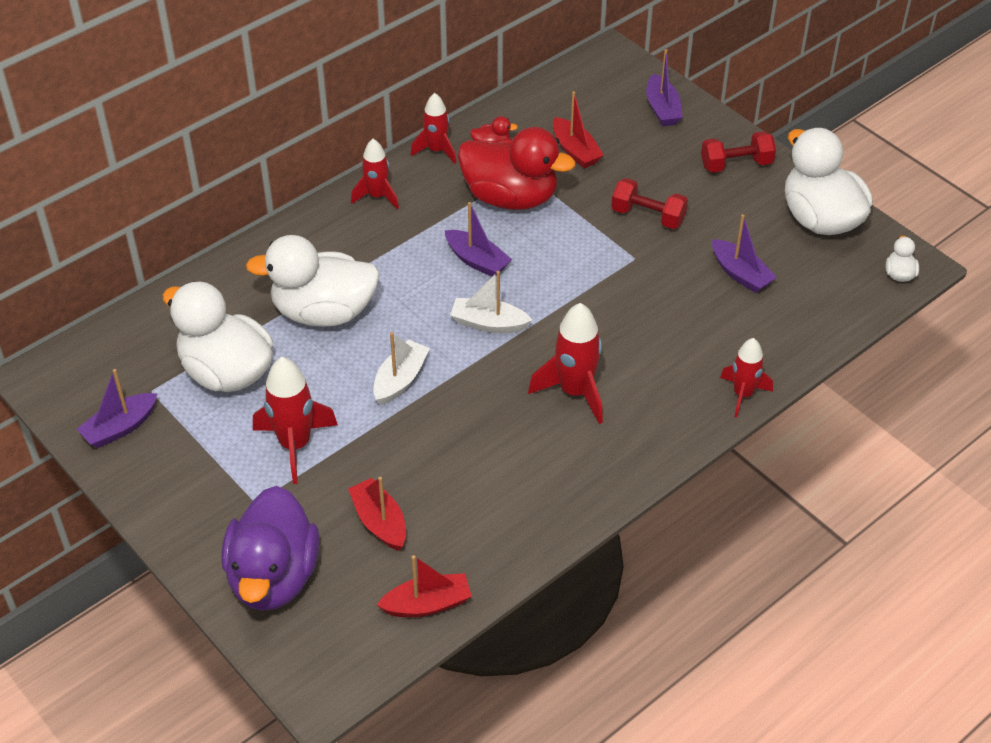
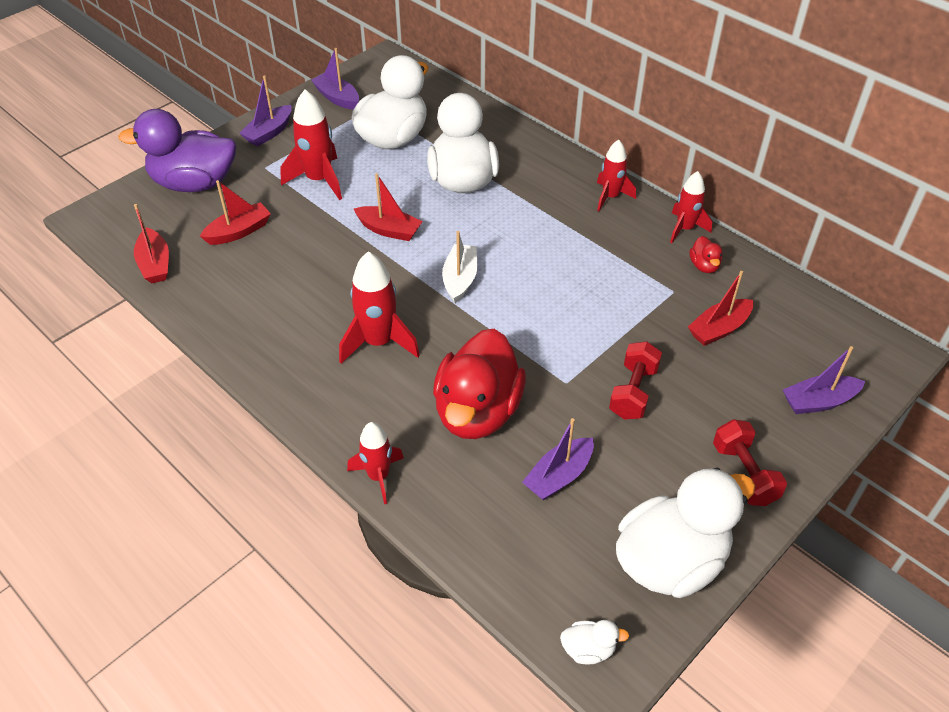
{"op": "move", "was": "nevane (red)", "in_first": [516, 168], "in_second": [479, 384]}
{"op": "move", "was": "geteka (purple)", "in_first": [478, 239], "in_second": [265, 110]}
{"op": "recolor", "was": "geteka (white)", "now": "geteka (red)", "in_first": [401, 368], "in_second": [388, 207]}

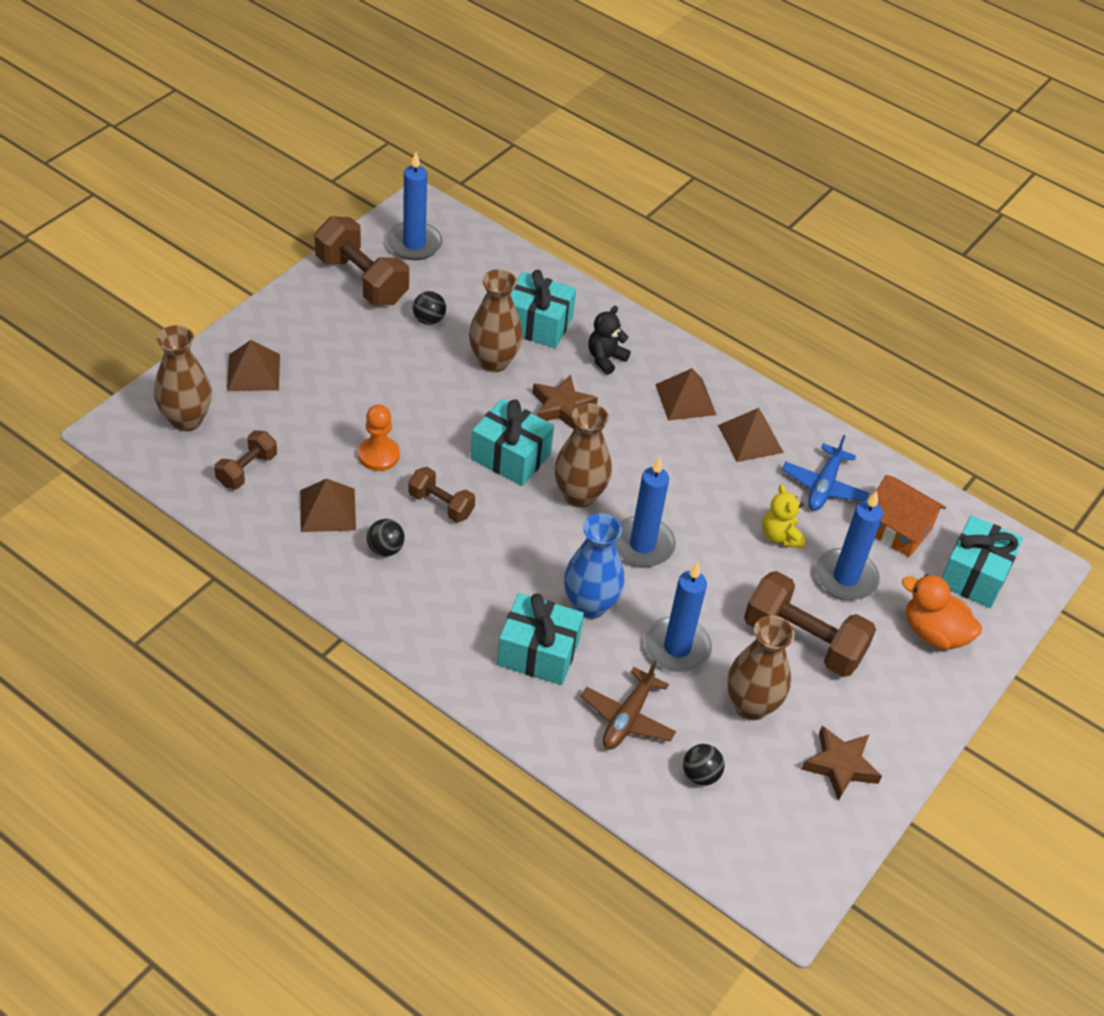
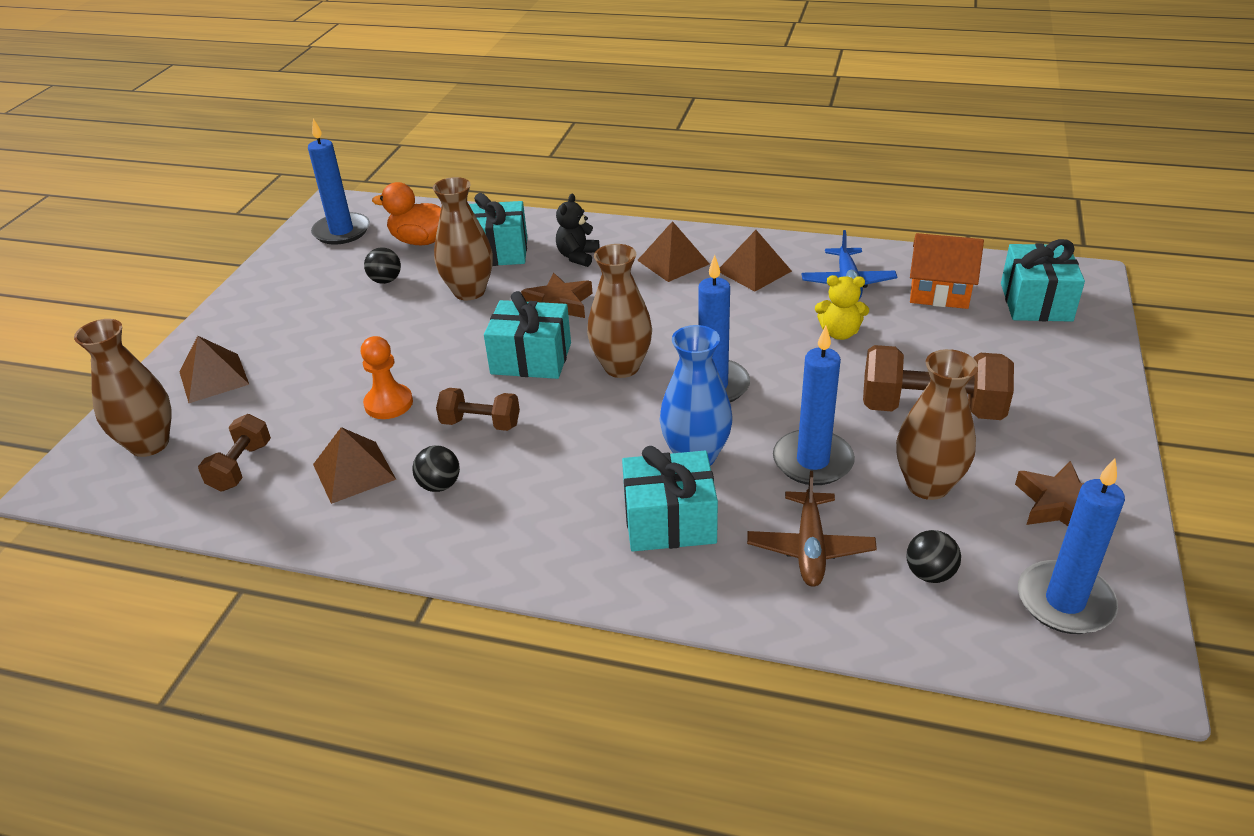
{"op": "delete", "was": "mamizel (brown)", "in_first": [362, 260]}
{"op": "rotate", "was": "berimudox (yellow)", "in_first": [783, 516], "in_second": [842, 307], "clockwise": -45}
{"op": "move", "was": "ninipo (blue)", "in_first": [849, 545], "in_second": [1071, 546]}
{"op": "move", "was": "nevane (orange)", "in_first": [942, 612], "in_second": [406, 213]}

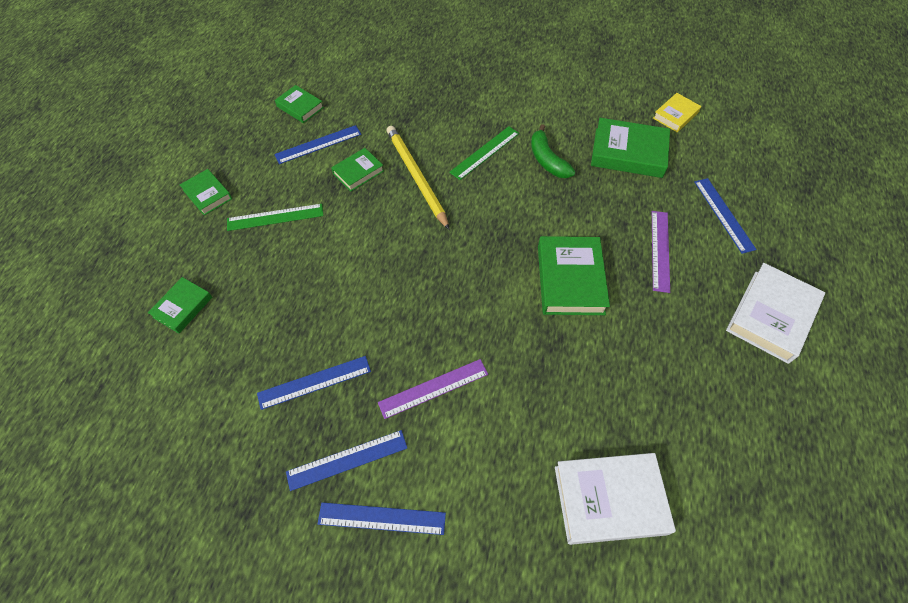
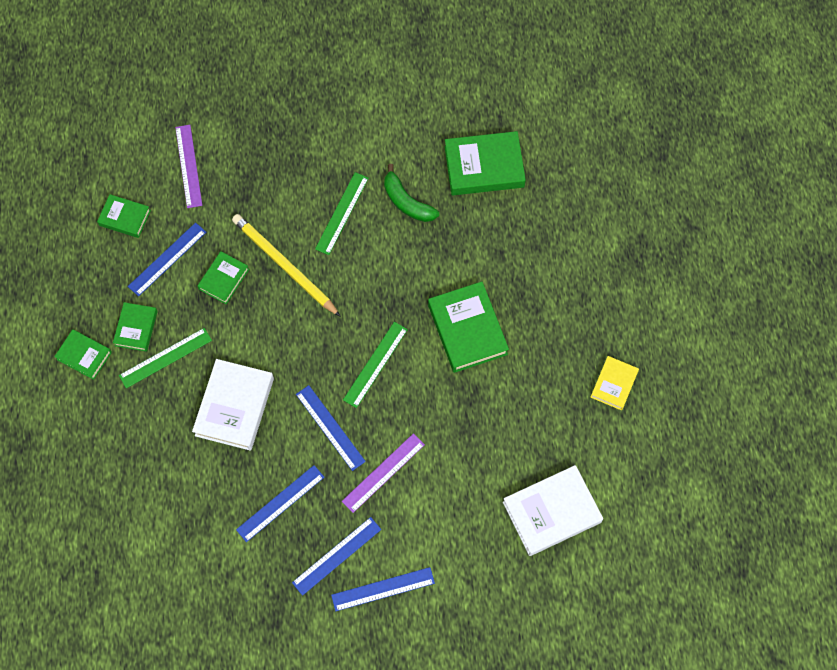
{"op": "move", "was": "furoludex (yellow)", "in_first": [677, 112], "in_second": [614, 383]}
{"op": "move", "was": "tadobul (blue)", "in_first": [725, 216], "in_second": [331, 428]}
{"op": "move", "was": "tadobul (purple)", "in_first": [661, 252], "in_second": [188, 166]}
{"op": "move", "was": "furoludex (white)", "in_first": [775, 313], "in_second": [233, 405]}
{"op": "move", "was": "furoludex (green)", "in_first": [180, 305], "in_second": [135, 327]}
{"op": "insert", "now": "tadobul (green)", "in_second": [375, 365]}

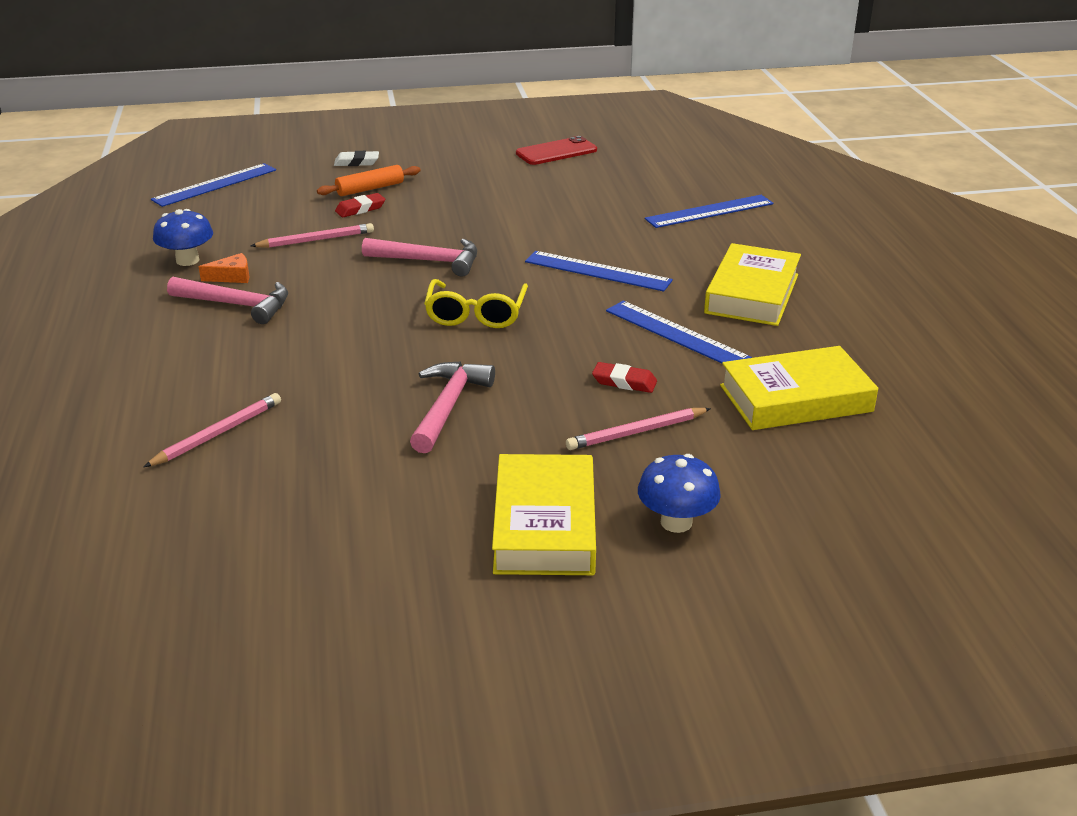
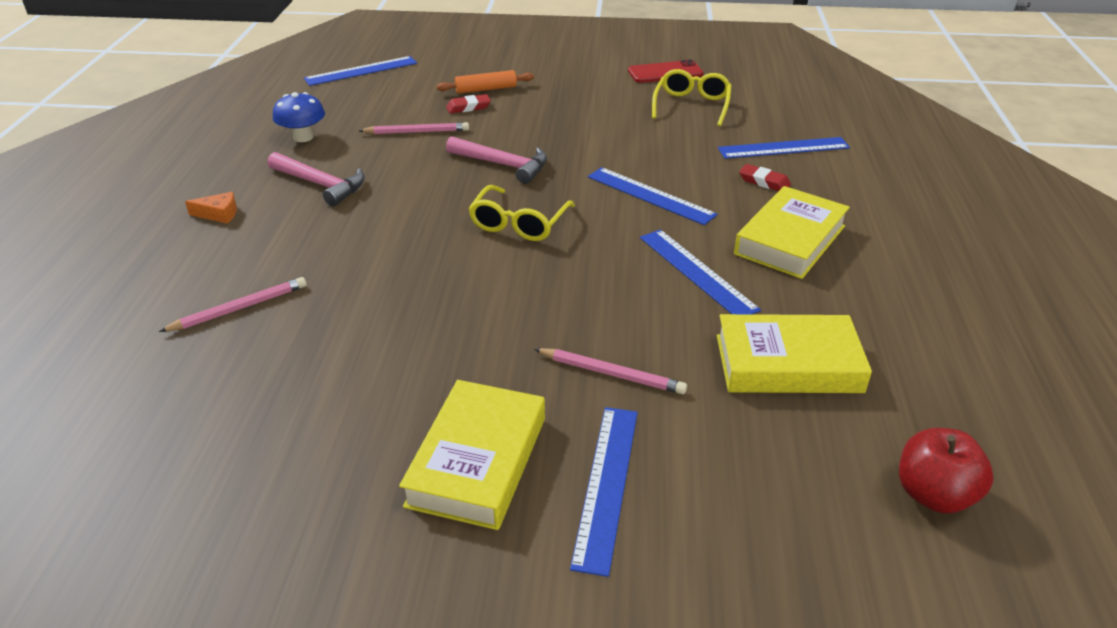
{"op": "delete", "was": "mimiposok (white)", "in_first": [356, 158]}
{"op": "move", "was": "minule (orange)", "in_first": [224, 268], "in_second": [211, 208]}
{"op": "delete", "was": "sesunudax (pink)", "in_first": [452, 407]}
{"op": "move", "was": "mimiposok (red)", "in_first": [624, 377], "in_second": [765, 177]}
{"op": "rotate", "was": "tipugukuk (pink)", "in_first": [638, 429], "in_second": [610, 371], "clockwise": -150}
{"op": "replace", "was": "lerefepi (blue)", "now": "tadobul (blue)", "in_first": [679, 493], "in_second": [604, 492]}
{"op": "insert", "now": "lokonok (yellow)", "in_second": [692, 97]}
{"op": "insert", "now": "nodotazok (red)", "in_second": [946, 471]}

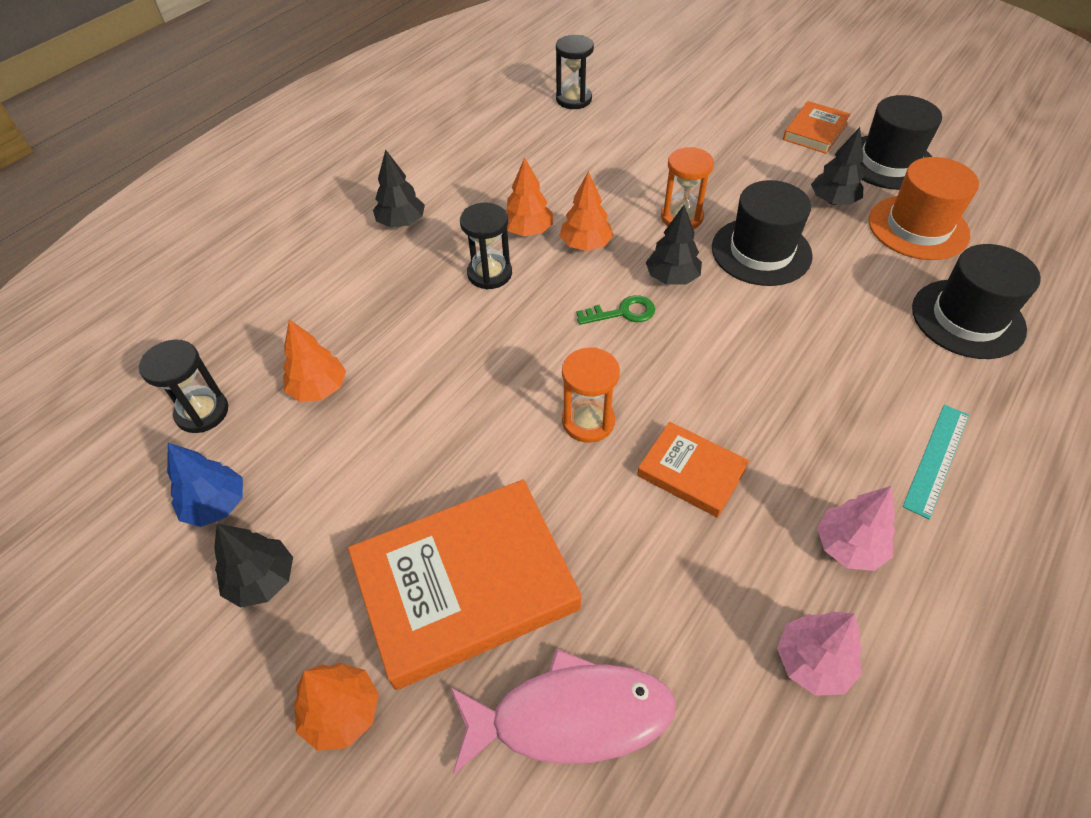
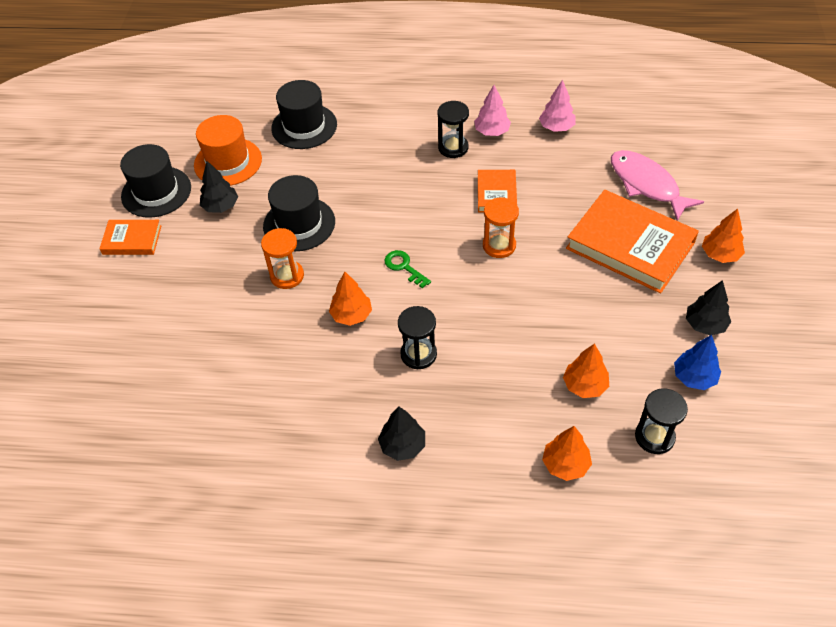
{"op": "move", "was": "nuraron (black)", "in_first": [575, 72], "in_second": [453, 129]}
{"op": "move", "was": "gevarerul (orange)", "in_first": [529, 197], "in_second": [567, 453]}
{"op": "delete", "was": "gevarerul (black)", "in_first": [674, 245]}
{"op": "delete", "was": "tadobul (turquoise)", "in_first": [935, 462]}

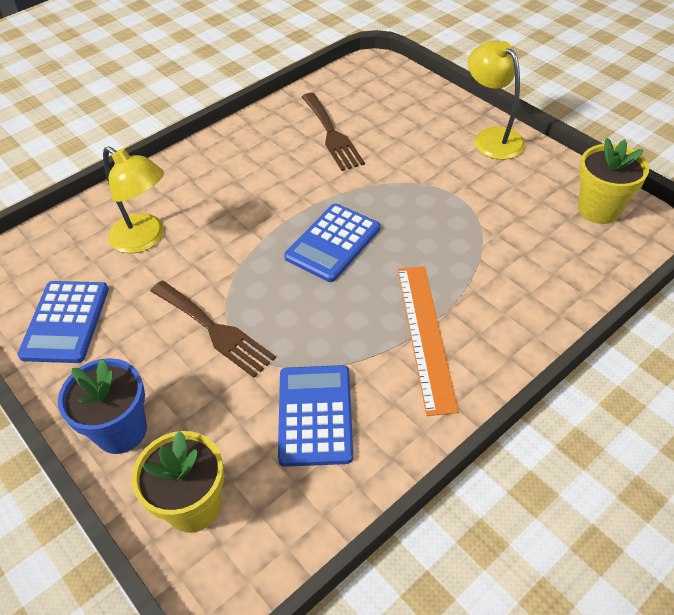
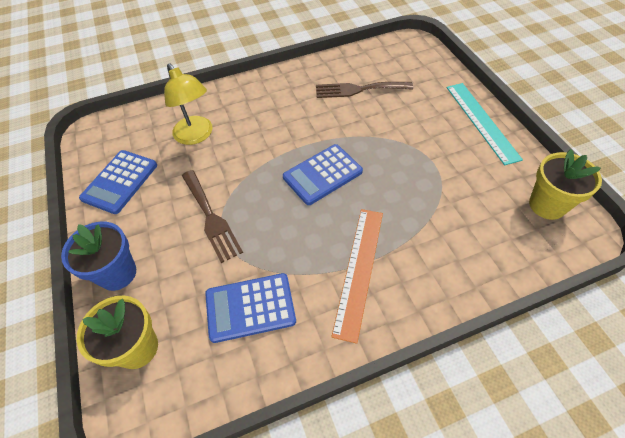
{"op": "replace", "was": "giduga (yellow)", "now": "tadobul (turquoise)", "in_first": [497, 100], "in_second": [484, 124]}
{"op": "rotate", "was": "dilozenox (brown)", "in_first": [333, 132], "in_second": [364, 90], "clockwise": 90}
{"op": "rotate", "was": "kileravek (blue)", "in_first": [315, 416], "in_second": [250, 308], "clockwise": -120}

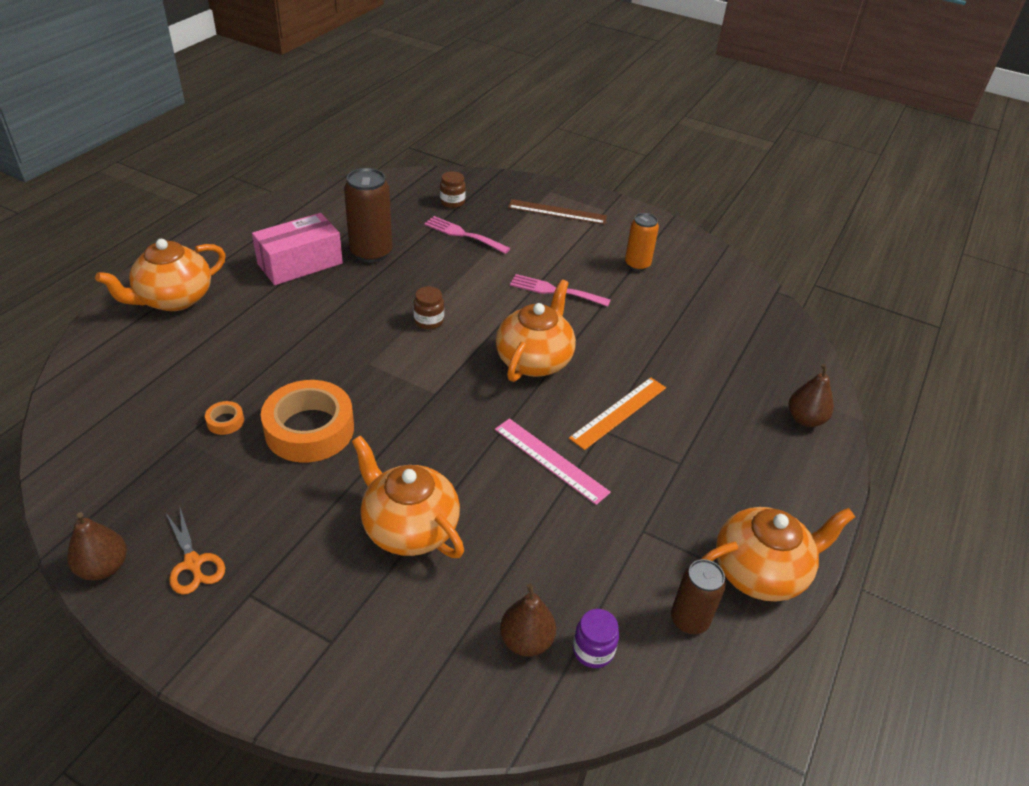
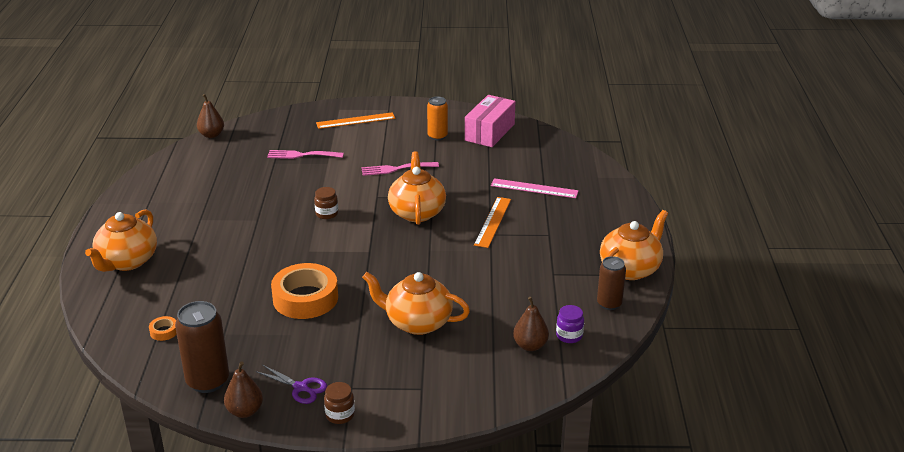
{"op": "move", "was": "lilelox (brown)", "in_first": [368, 215], "in_second": [202, 347]}
{"op": "move", "was": "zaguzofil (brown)", "in_first": [453, 189], "in_second": [339, 403]}
{"op": "recolor", "was": "tadobul (brown)", "now": "tadobul (orange)", "in_first": [557, 212], "in_second": [355, 120]}
{"op": "move", "was": "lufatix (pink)", "in_first": [297, 249], "in_second": [490, 121]}
{"op": "move", "was": "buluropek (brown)", "in_first": [811, 395], "in_second": [210, 116]}
{"op": "move", "was": "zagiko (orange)", "in_first": [224, 418], "in_second": [163, 328]}
{"op": "move", "was": "tadobul (pink)", "in_first": [553, 461], "in_second": [535, 188]}
{"op": "recolor", "was": "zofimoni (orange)", "now": "zofimoni (purple)", "in_first": [195, 551], "in_second": [291, 384]}

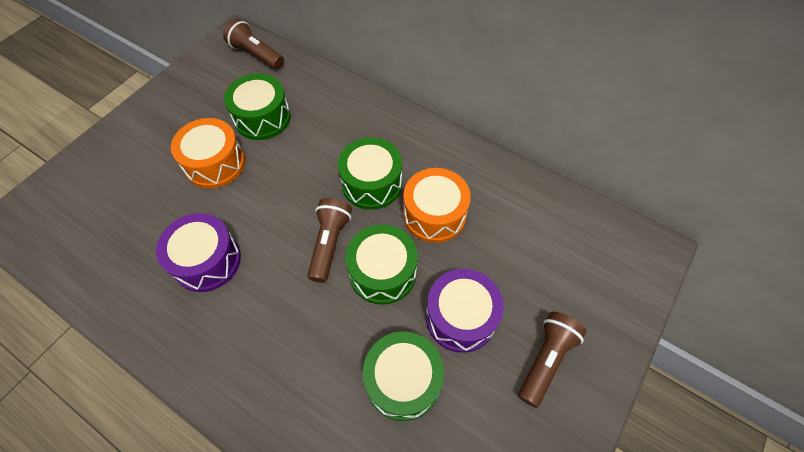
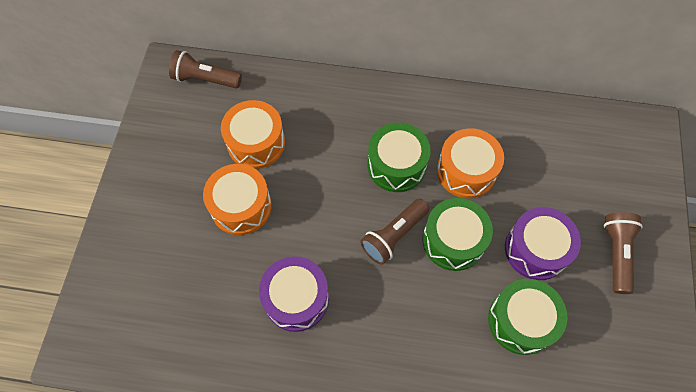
{"op": "recolor", "was": "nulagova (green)", "now": "nulagova (orange)", "in_first": [257, 107], "in_second": [253, 134]}
{"op": "rotate", "was": "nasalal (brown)", "in_first": [329, 240], "in_second": [394, 232], "clockwise": -120}

